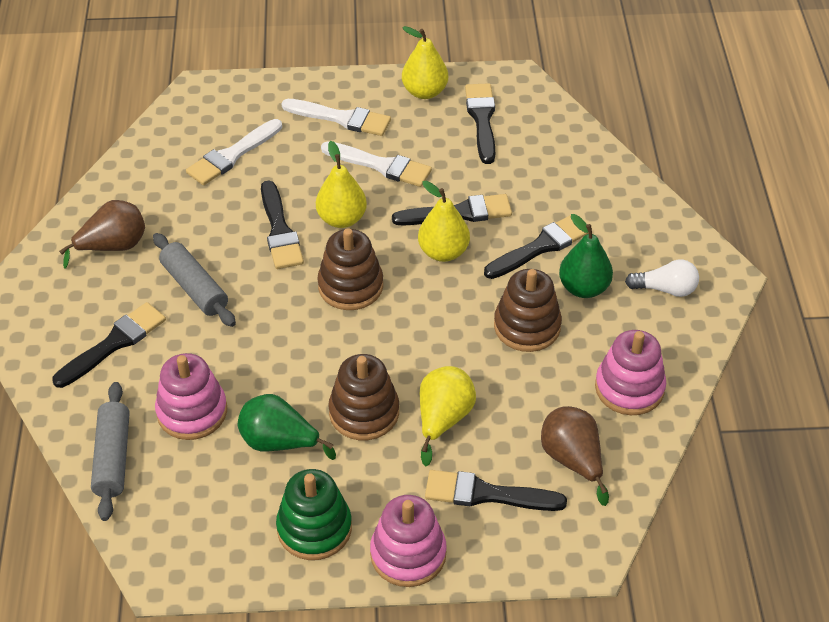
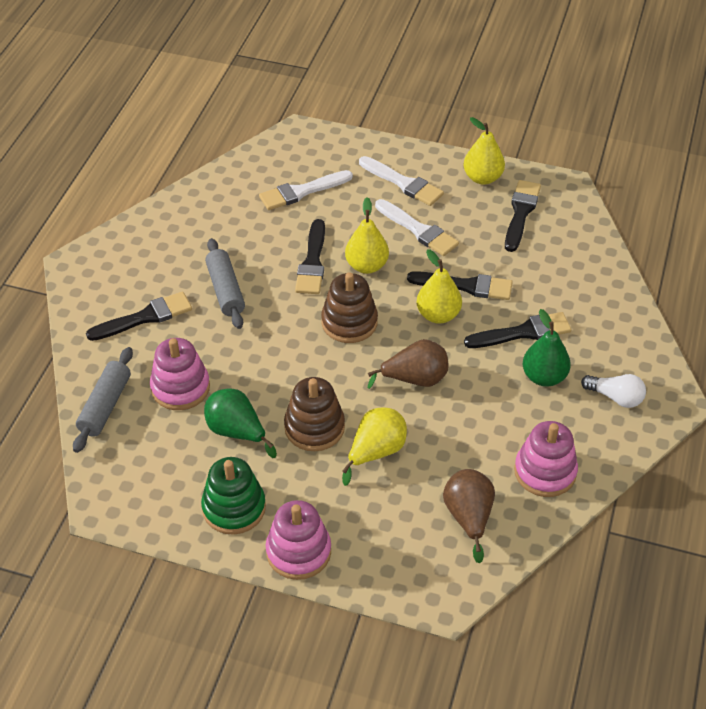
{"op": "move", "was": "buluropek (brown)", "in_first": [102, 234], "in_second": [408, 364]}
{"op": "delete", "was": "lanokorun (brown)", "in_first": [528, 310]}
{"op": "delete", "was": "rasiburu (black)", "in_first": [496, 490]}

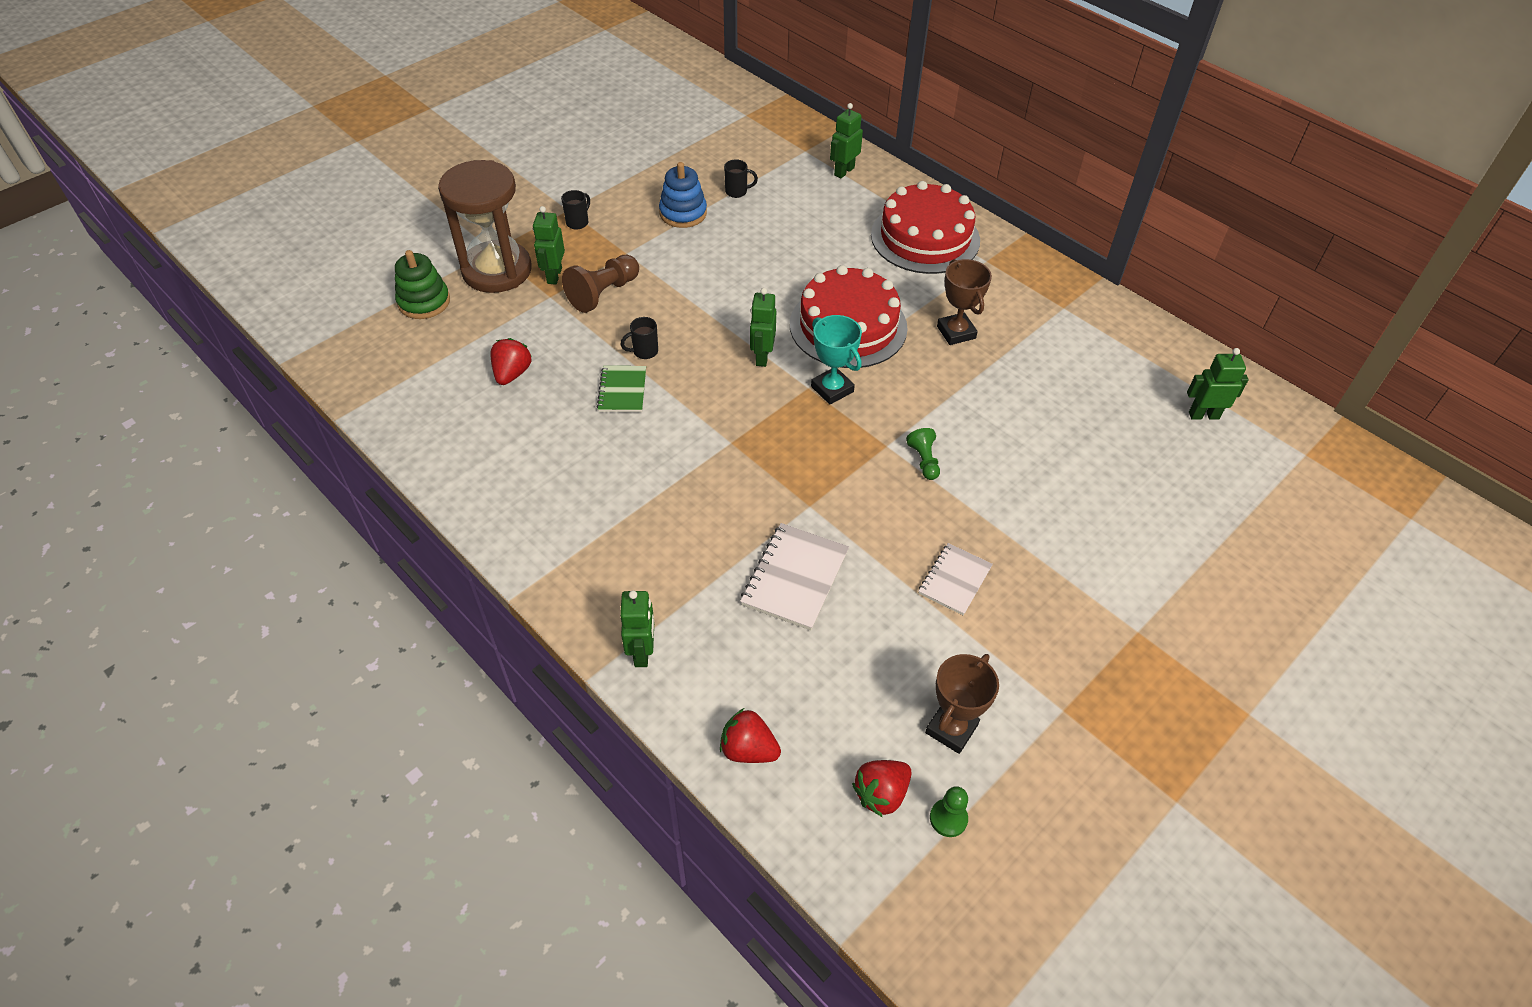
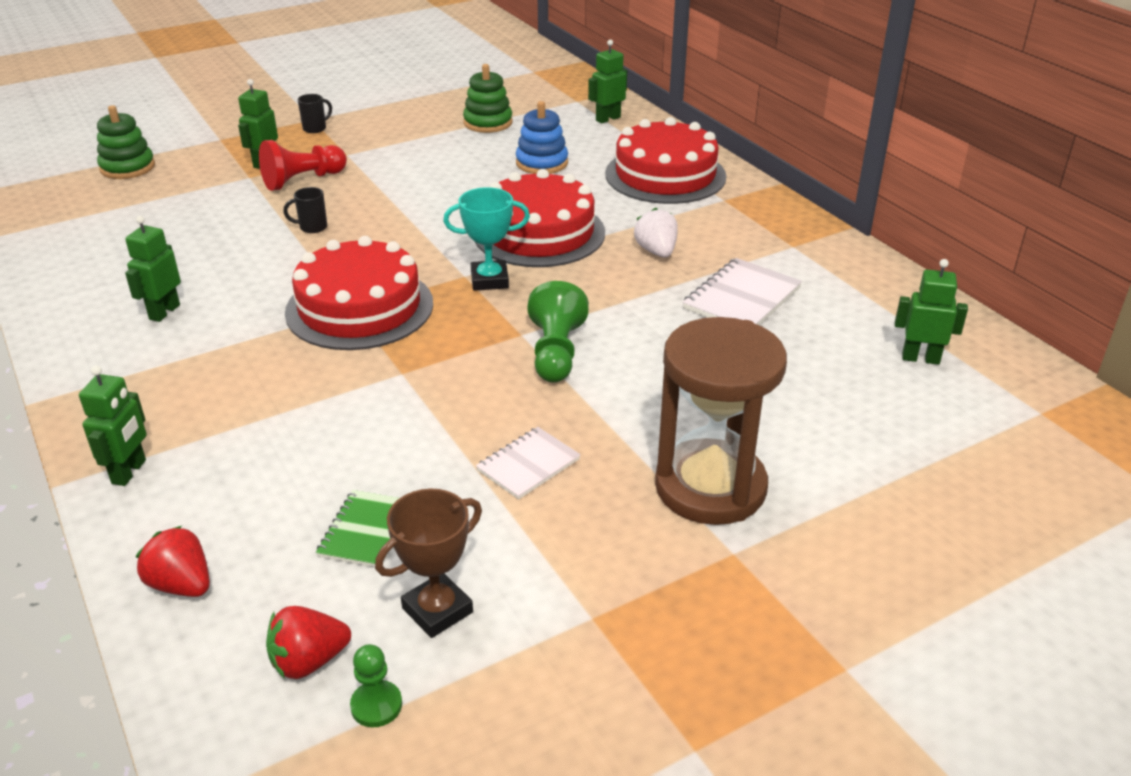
{"op": "replace", "was": "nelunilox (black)", "now": "lanokorun (green)", "in_first": [741, 178], "in_second": [488, 98]}
{"op": "move", "was": "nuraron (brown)", "in_first": [485, 226], "in_second": [721, 421]}
{"op": "move", "was": "lanokorun (blue)", "in_first": [683, 195], "in_second": [542, 137]}
{"op": "recolor", "was": "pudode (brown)", "now": "pudode (red)", "in_first": [600, 284], "in_second": [303, 165]}
{"op": "replace", "was": "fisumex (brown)", "now": "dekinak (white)", "in_first": [964, 302], "in_second": [656, 233]}
{"op": "move", "was": "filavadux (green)", "in_first": [763, 327], "in_second": [153, 269]}
{"op": "rotate", "was": "fisumex (turquoise)", "in_first": [836, 360], "in_second": [486, 239], "clockwise": -75}
{"op": "delete", "was": "dekinak (red)", "in_first": [511, 361]}
{"op": "move", "was": "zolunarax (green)", "in_first": [621, 389], "in_second": [358, 528]}
{"op": "resize", "was": "pudode (green)", "in_first": [923, 454], "in_second": [558, 332], "ratio": 1.74}
{"op": "move", "was": "zolunarax (white)", "in_first": [794, 576], "in_second": [742, 291]}
{"op": "insert", "now": "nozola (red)", "in_second": [359, 293]}

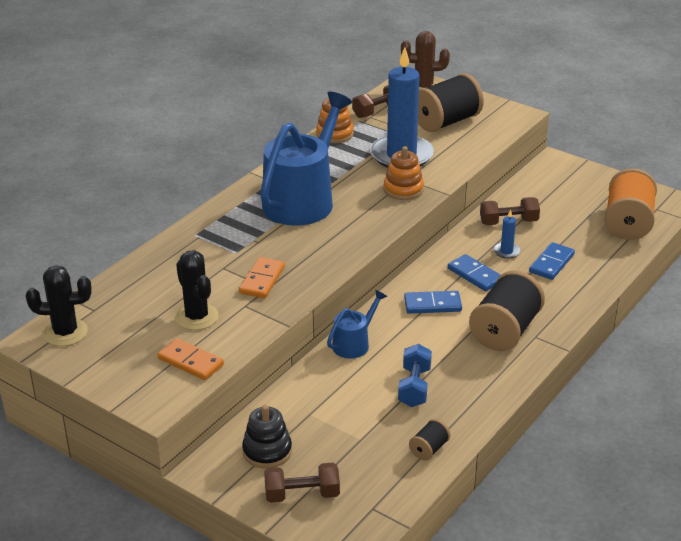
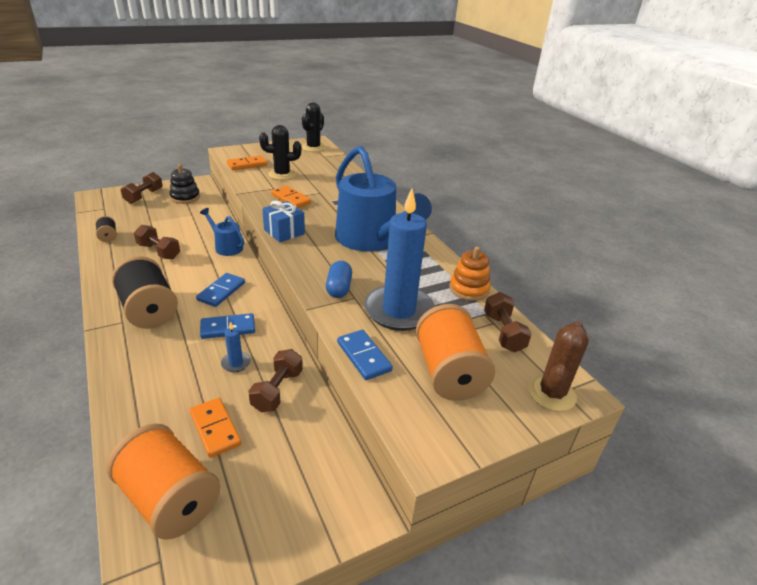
{"op": "recolor", "was": "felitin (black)", "now": "felitin (orange)", "in_first": [451, 102], "in_second": [455, 352]}
{"op": "replace", "was": "lanokorun (orange)", "now": "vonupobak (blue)", "in_first": [404, 173], "in_second": [339, 279]}
{"op": "move", "was": "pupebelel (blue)", "in_first": [552, 261], "in_second": [365, 355]}
{"op": "rotate", "was": "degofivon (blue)", "in_first": [357, 324], "in_second": [222, 232], "clockwise": 150}
{"op": "recolor", "was": "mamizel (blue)", "now": "mamizel (brown)", "in_first": [415, 375], "in_second": [157, 242]}
{"op": "insert", "now": "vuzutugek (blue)", "in_second": [283, 221]}
{"op": "insert", "now": "pupebelel (orange)", "in_second": [215, 428]}

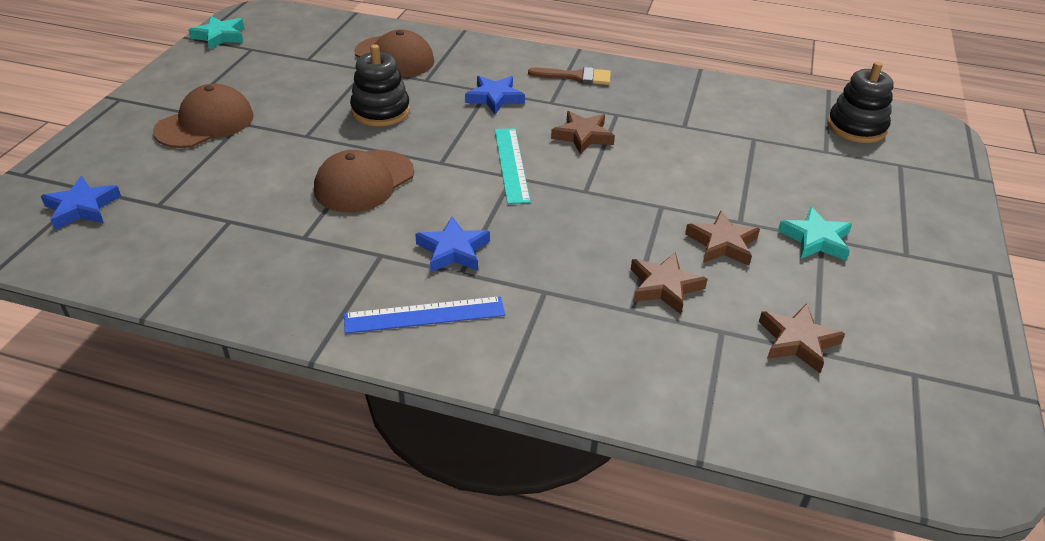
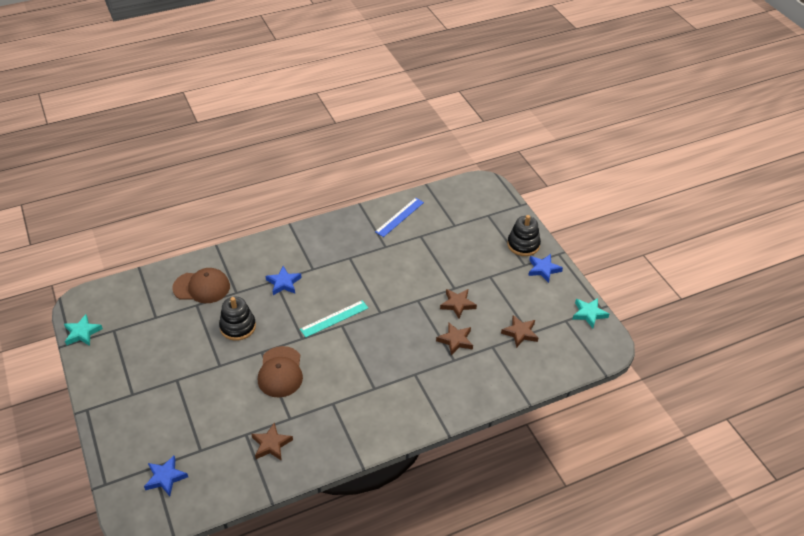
{"op": "move", "was": "lanokorun (black)", "in_first": [860, 102], "in_second": [524, 235]}
{"op": "delete", "was": "rasiburu (brown)", "in_first": [569, 76]}
{"op": "delete", "was": "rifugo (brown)", "in_first": [203, 115]}
{"op": "move", "was": "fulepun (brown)", "in_first": [583, 133], "in_second": [272, 442]}
{"op": "rotate", "was": "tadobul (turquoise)", "in_first": [512, 166], "in_second": [334, 318], "clockwise": -75}
{"op": "move", "was": "fulepun (turquoise)", "in_first": [815, 234], "in_second": [590, 313]}
{"op": "move", "was": "fulepun (blue)", "in_first": [452, 244], "in_second": [545, 268]}
{"op": "move", "was": "tadobul (blue)", "in_first": [424, 315], "in_second": [399, 217]}

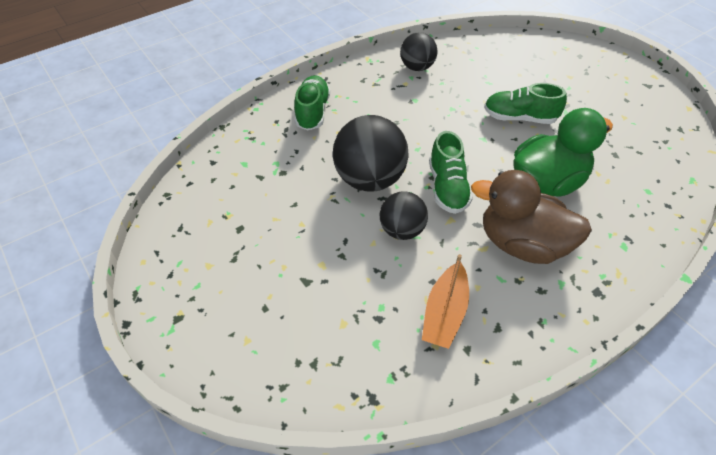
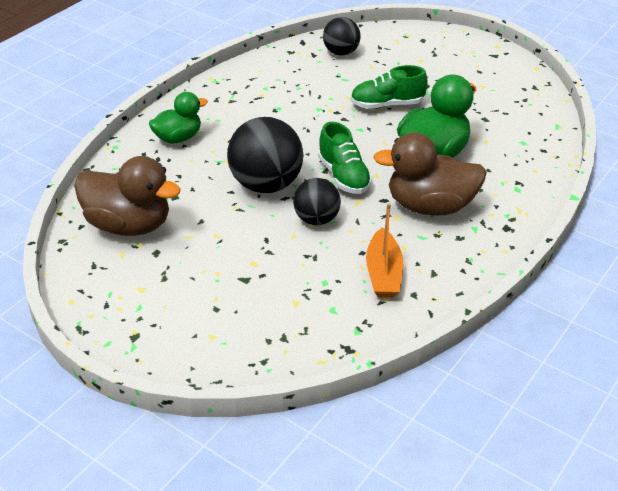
{"op": "move", "was": "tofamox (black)", "in_first": [419, 51], "in_second": [342, 36]}
{"op": "replace", "was": "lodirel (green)", "now": "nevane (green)", "in_first": [312, 102], "in_second": [178, 118]}
{"op": "insert", "now": "nevane (brown)", "in_second": [127, 196]}

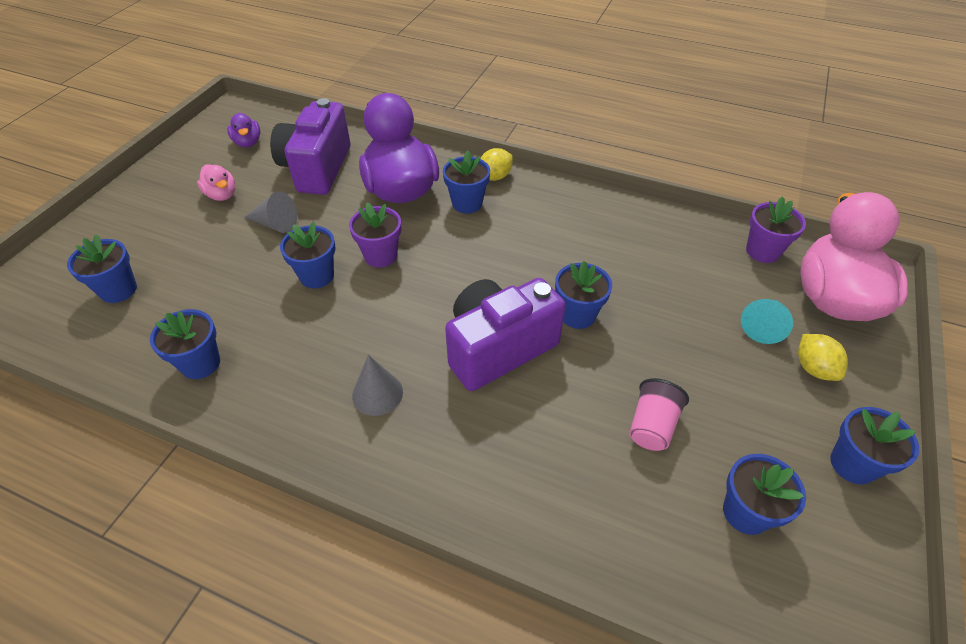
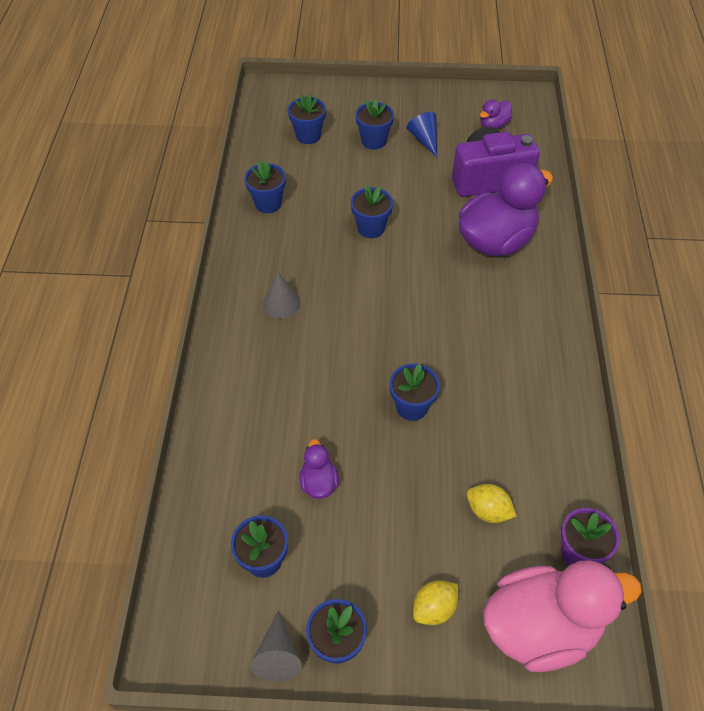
{"op": "move", "was": "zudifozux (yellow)", "in_first": [496, 164], "in_second": [492, 503]}
{"op": "move", "was": "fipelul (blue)", "in_first": [466, 182], "in_second": [374, 124]}
{"op": "replace", "was": "nevane (pink)", "now": "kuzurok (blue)", "in_first": [216, 183], "in_second": [421, 134]}
{"op": "move", "was": "kuzurok (grey)", "in_first": [270, 212], "in_second": [276, 646]}
{"op": "delete", "was": "fipelul (purple)", "in_first": [375, 235]}
{"op": "delete", "was": "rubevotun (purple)", "in_first": [505, 334]}
{"op": "delete", "was": "kuzurok (turquoise)", "in_first": [767, 321]}
{"op": "replace", "was": "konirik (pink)", "now": "nevane (purple)", "in_first": [659, 414], "in_second": [319, 469]}

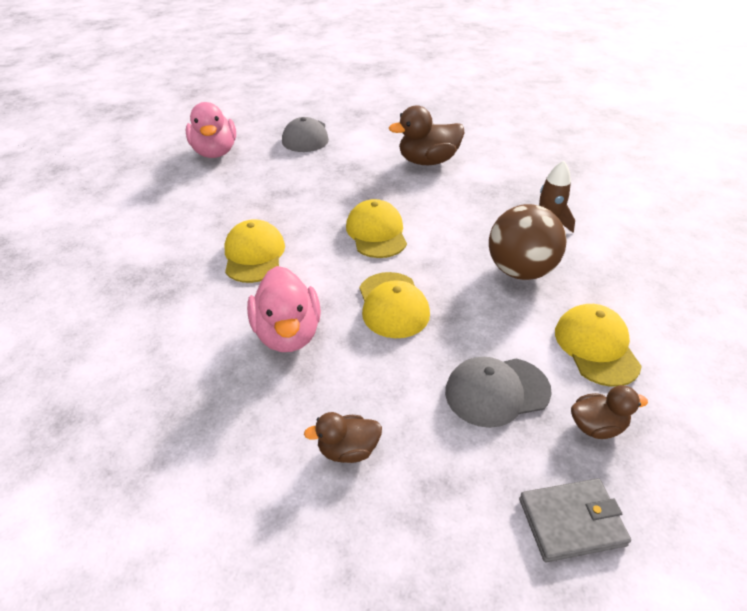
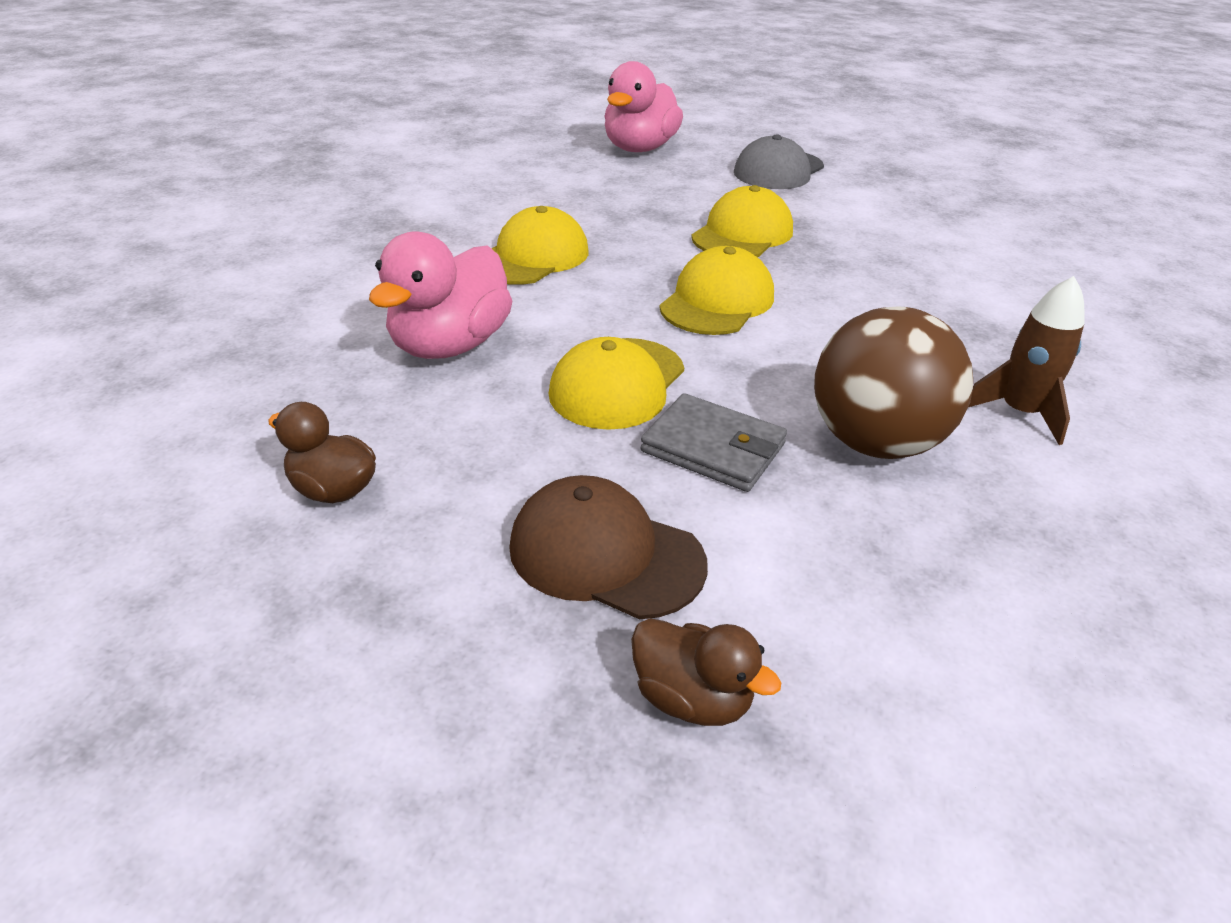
{"op": "delete", "was": "nevane (brown)", "in_first": [427, 135]}
{"op": "move", "was": "rifugo (yellow)", "in_first": [598, 345], "in_second": [742, 221]}
{"op": "recolor", "was": "rifugo (grey)", "now": "rifugo (brown)", "in_first": [498, 392], "in_second": [608, 547]}
{"op": "move", "was": "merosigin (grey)", "in_first": [575, 520], "in_second": [713, 442]}

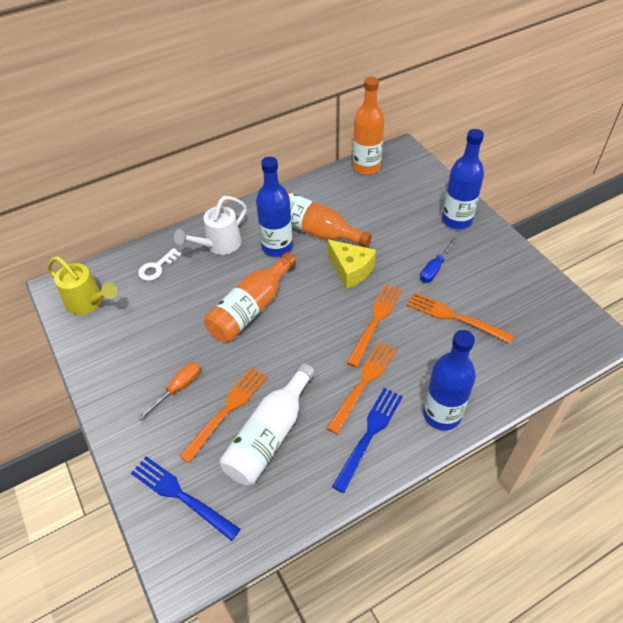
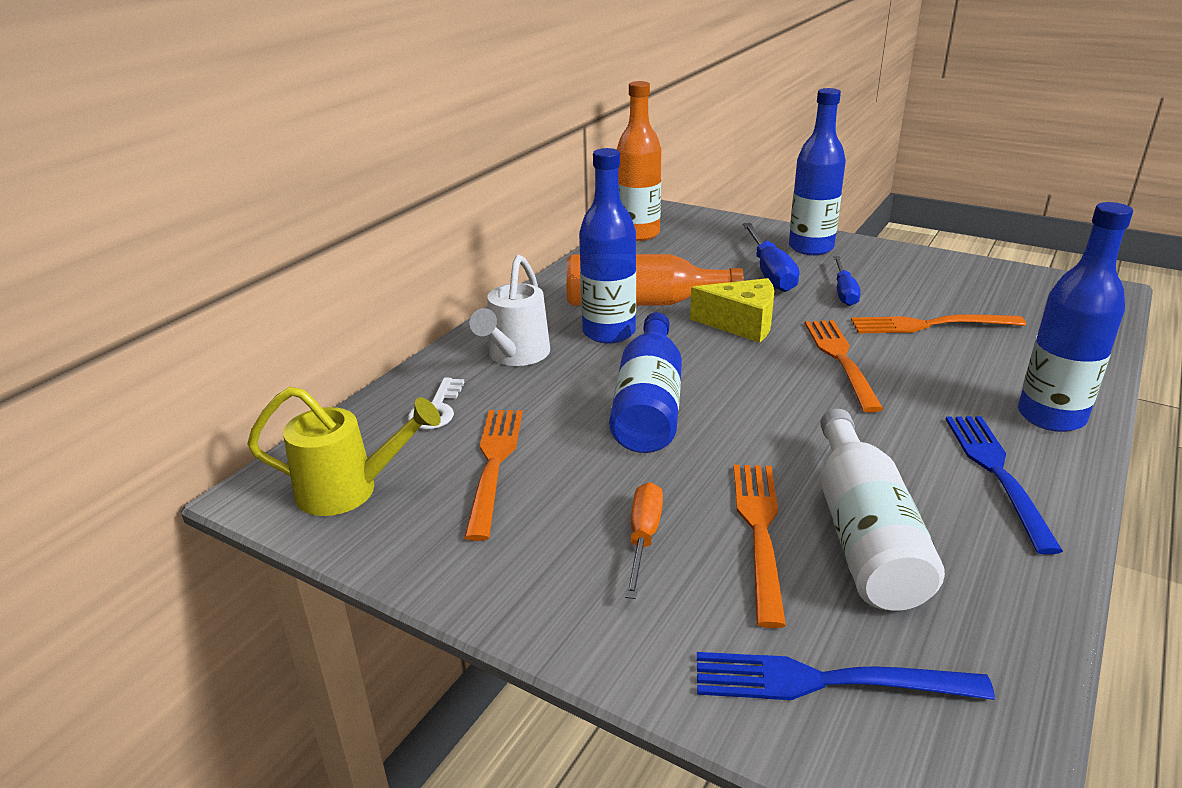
{"op": "recolor", "was": "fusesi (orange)", "now": "fusesi (blue)", "in_first": [250, 297], "in_second": [645, 382]}
{"op": "move", "was": "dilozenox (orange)", "in_first": [362, 387], "in_second": [493, 475]}
{"op": "insert", "now": "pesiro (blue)", "in_second": [771, 257]}

